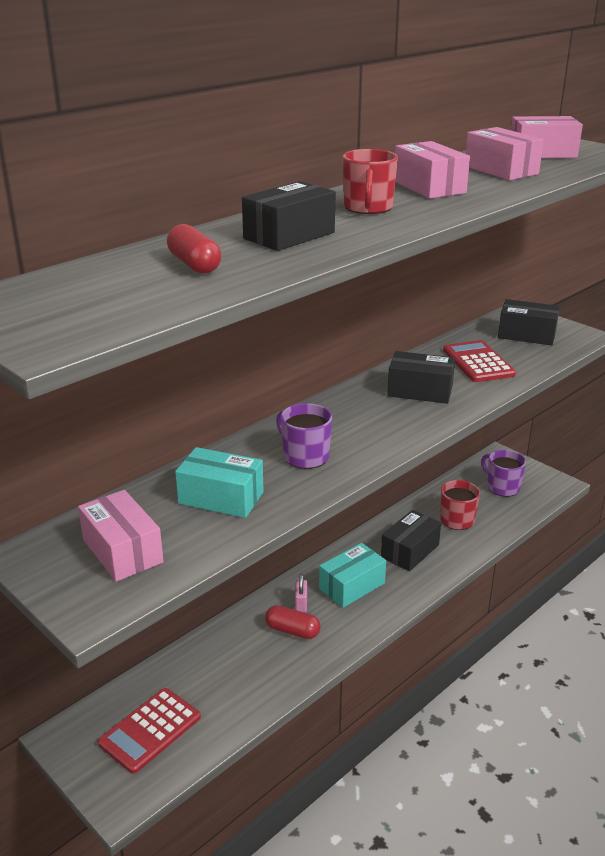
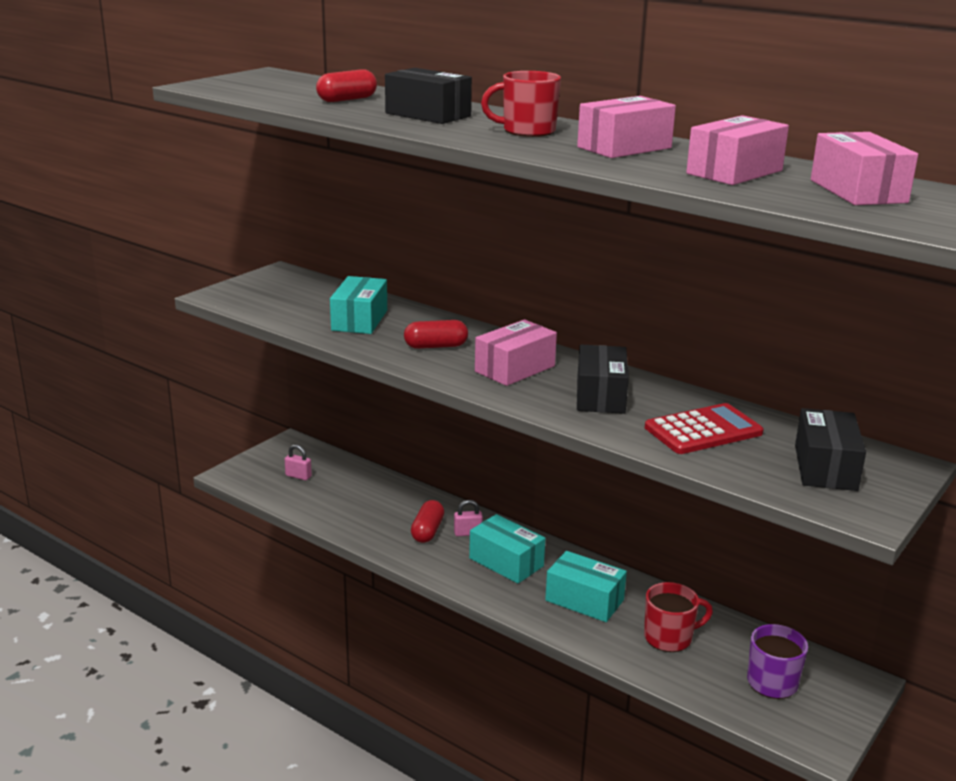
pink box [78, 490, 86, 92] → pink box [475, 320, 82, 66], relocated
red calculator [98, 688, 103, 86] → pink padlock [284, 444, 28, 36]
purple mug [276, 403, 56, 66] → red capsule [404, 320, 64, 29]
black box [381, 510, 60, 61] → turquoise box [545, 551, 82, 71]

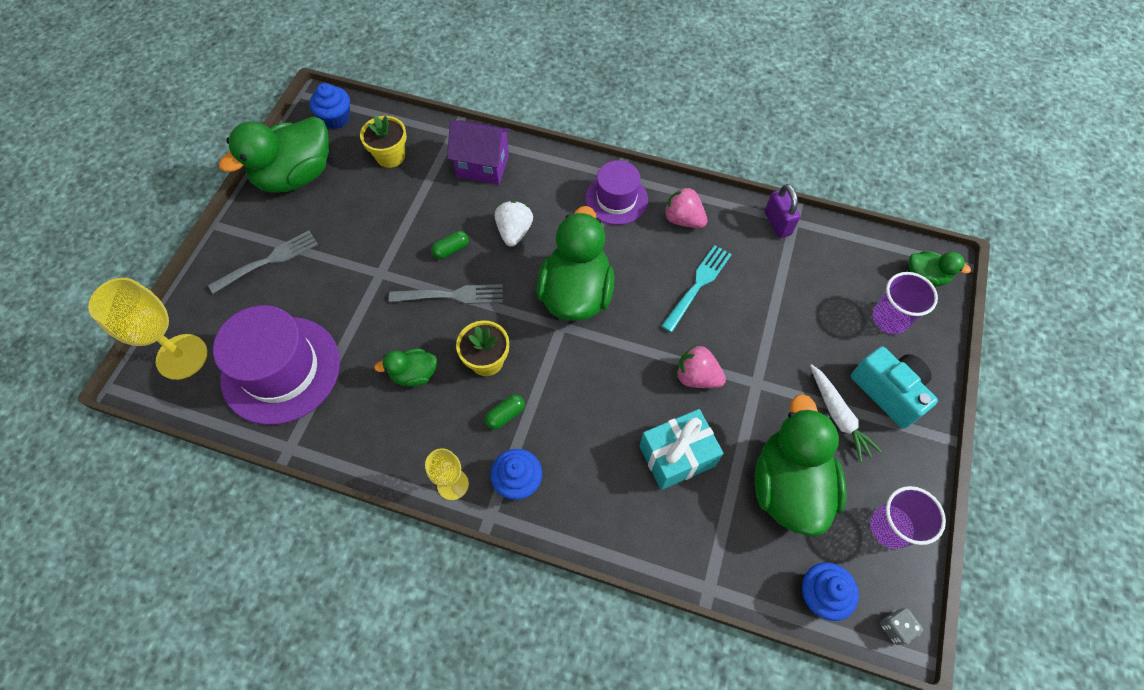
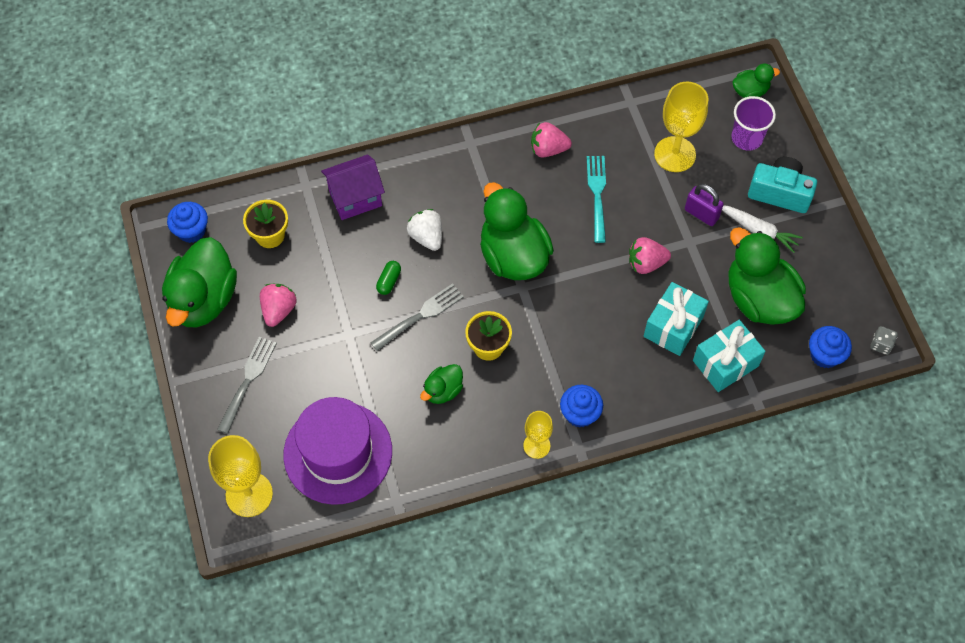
green capsule [485, 395, 40, 35] → -
purple hat [585, 160, 63, 65] → -
purple padlock [765, 184, 35, 54] → purple padlock [685, 184, 39, 42], relocated
purple cup [870, 486, 76, 63] → -
- → pink strawberry [260, 284, 37, 43]
- → yellow goblet [654, 81, 54, 91]
- → turquoise gift [693, 320, 73, 72]

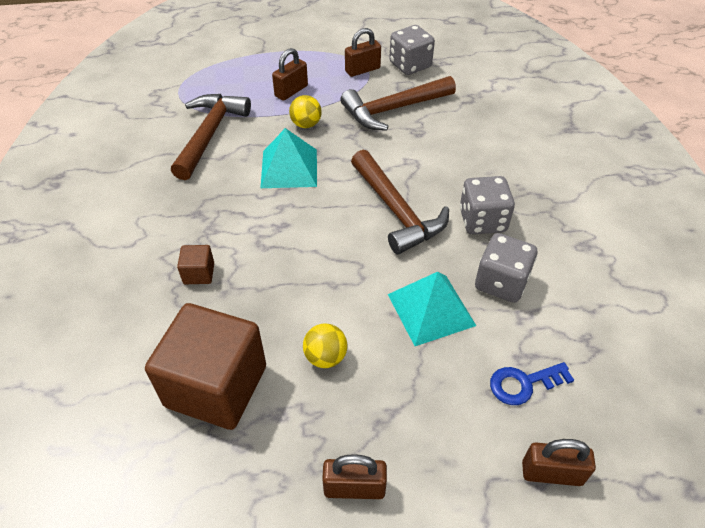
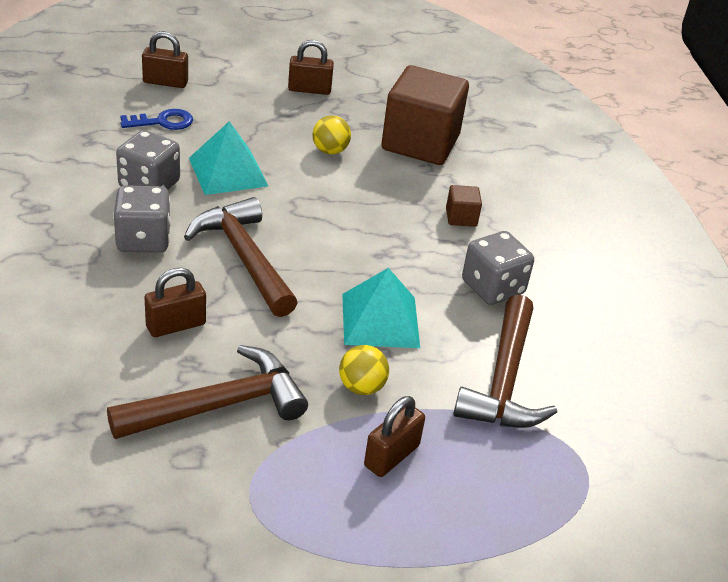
brown padlock [345, 28, 36, 49] → brown padlock [144, 268, 62, 69], relocated
grey dice [389, 25, 46, 50] → grey dice [462, 231, 72, 74], relocated

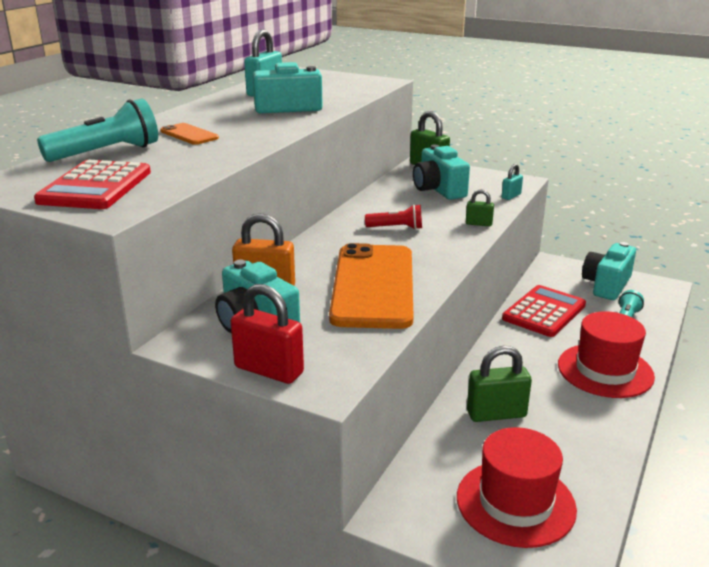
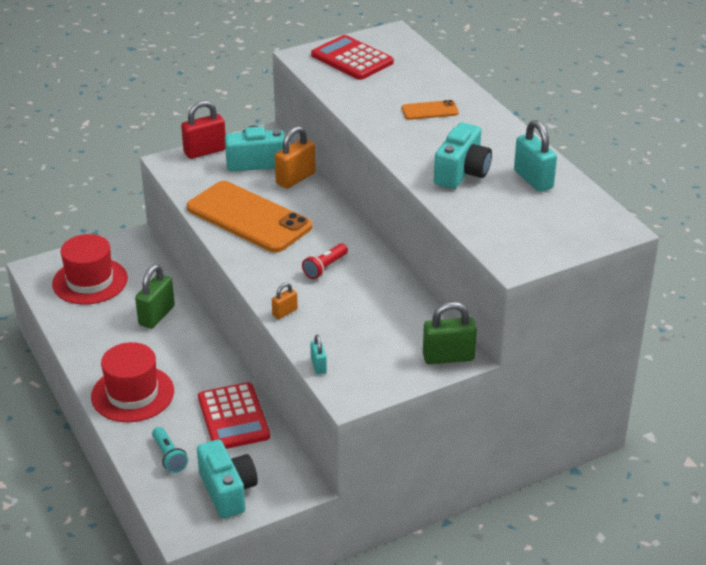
turquoise flashlight [37, 98, 121, 64] → -
turquoise camera [413, 144, 57, 56] → -
green padlock [466, 189, 28, 38] → orange padlock [272, 283, 26, 36]

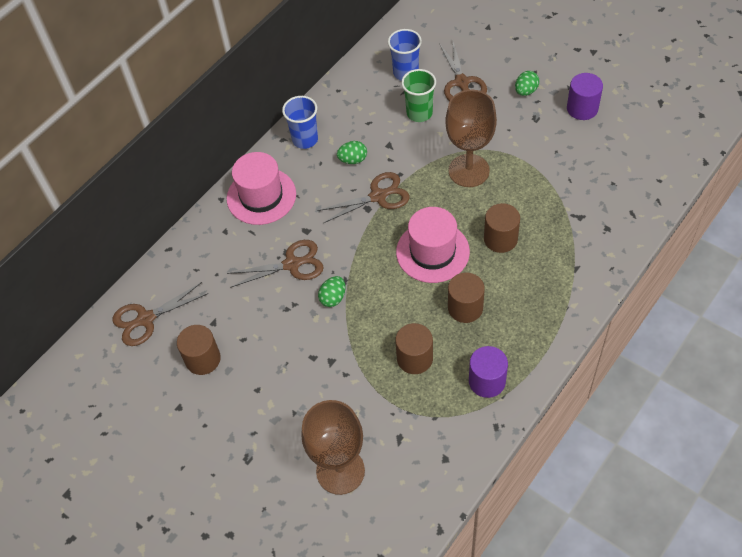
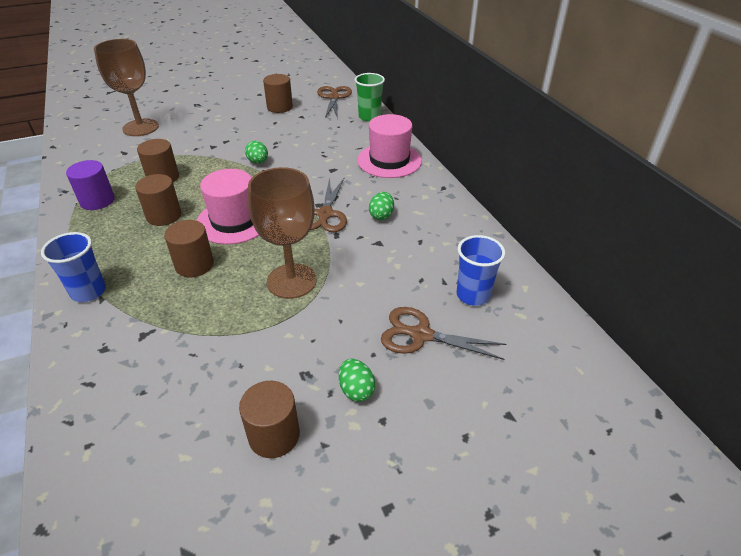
brown scissors [227, 240, 97, 48] → -
blue cup [282, 96, 36, 53] → blue cup [41, 232, 65, 70], relocated
green cup [401, 69, 35, 53] → green cup [355, 73, 30, 49], relocated
purple cylinder [567, 73, 36, 47] → brown cylinder [239, 381, 61, 77]

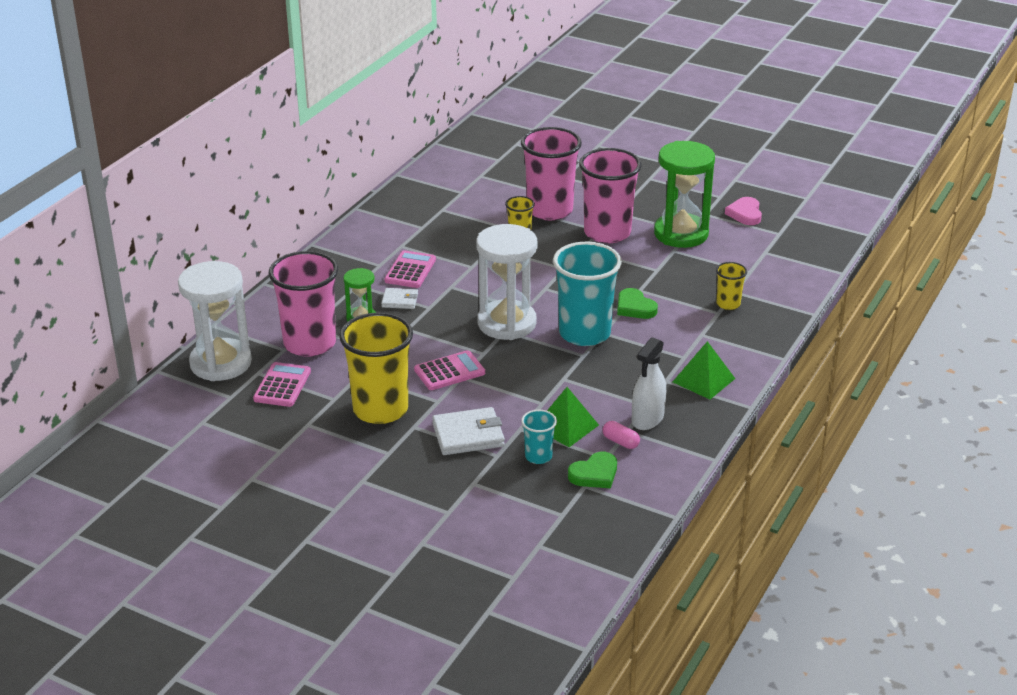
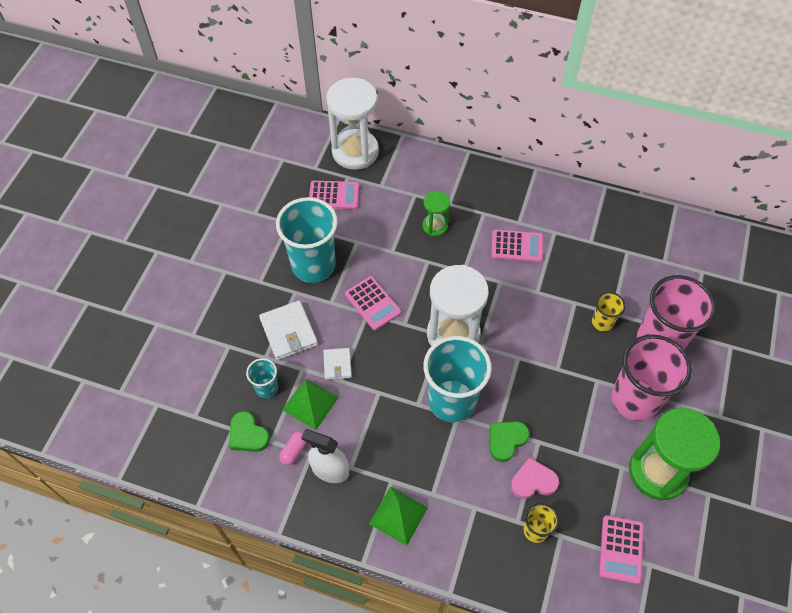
pink cup [269, 251, 69, 106] → -
yellow cup [339, 313, 74, 111] → turquoise cup [276, 197, 62, 86]
white wallet [381, 288, 37, 21] → white wallet [323, 348, 29, 32], relocated
pink heart [725, 197, 37, 28] → pink heart [511, 457, 48, 42], relocated
- → pink calculator [599, 515, 45, 69]

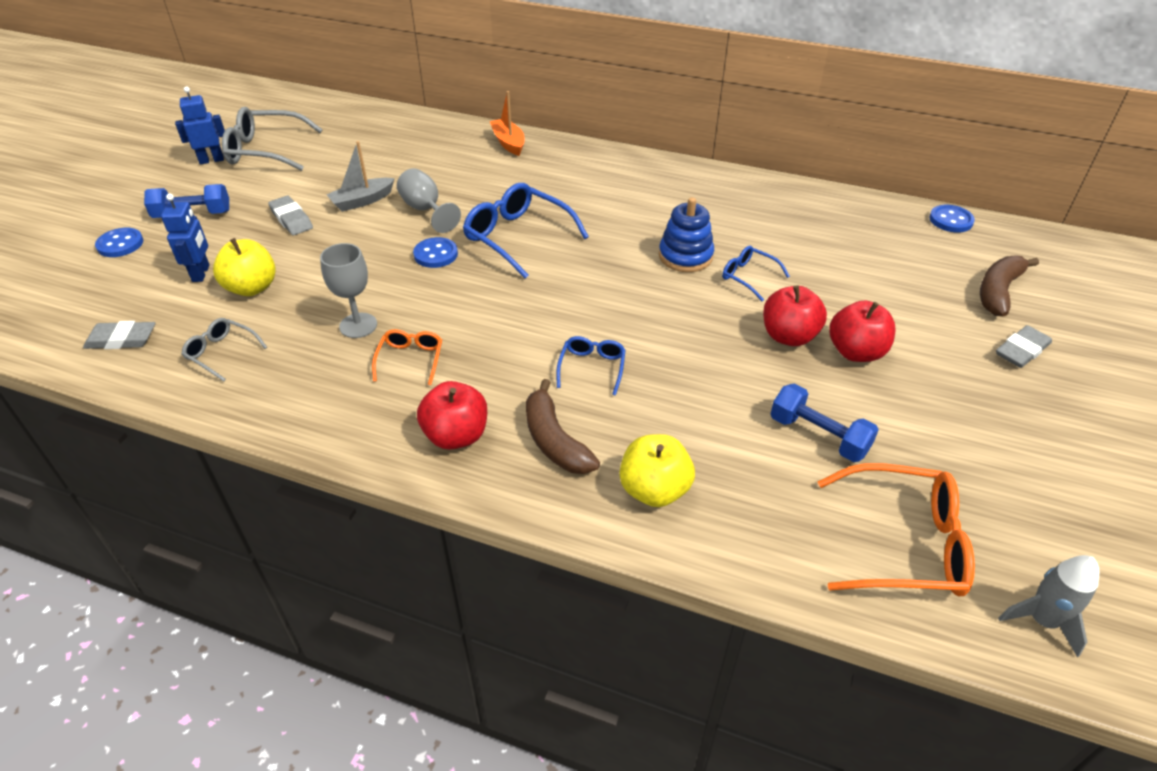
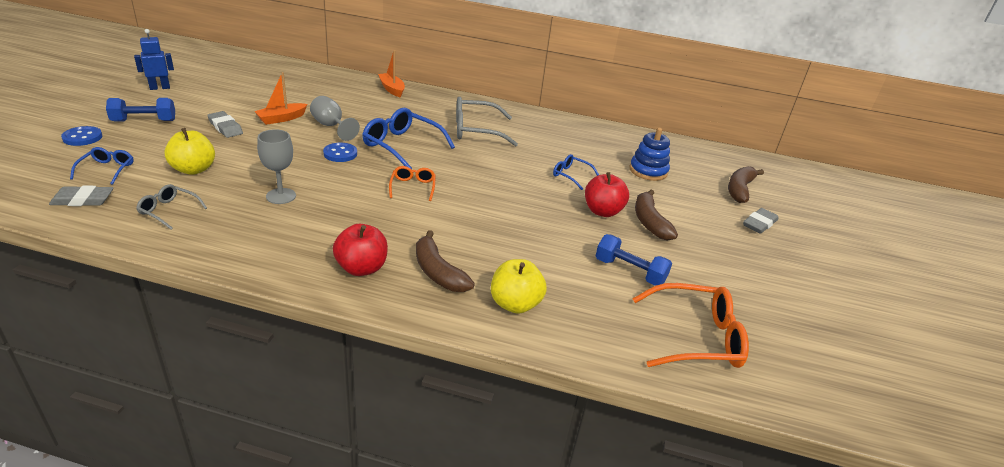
blue robot [161, 194, 49, 88] → -
grey glasses [222, 107, 101, 64] → grey glasses [456, 97, 62, 49], relocated
grey boat [326, 141, 69, 71] → orange boat [254, 72, 54, 53]
orange glasses [372, 329, 70, 56] → orange glasses [389, 166, 47, 35], relocated
blue glasses [556, 336, 70, 60] → blue glasses [70, 147, 63, 38], relocated
blue stacking toy [659, 197, 55, 75] → blue stacking toy [629, 128, 41, 53], relocated
red apple [829, 301, 67, 61] → brown banana [635, 190, 43, 51]
blue button [929, 205, 46, 27] → -
grey rocket [998, 555, 101, 102] → -

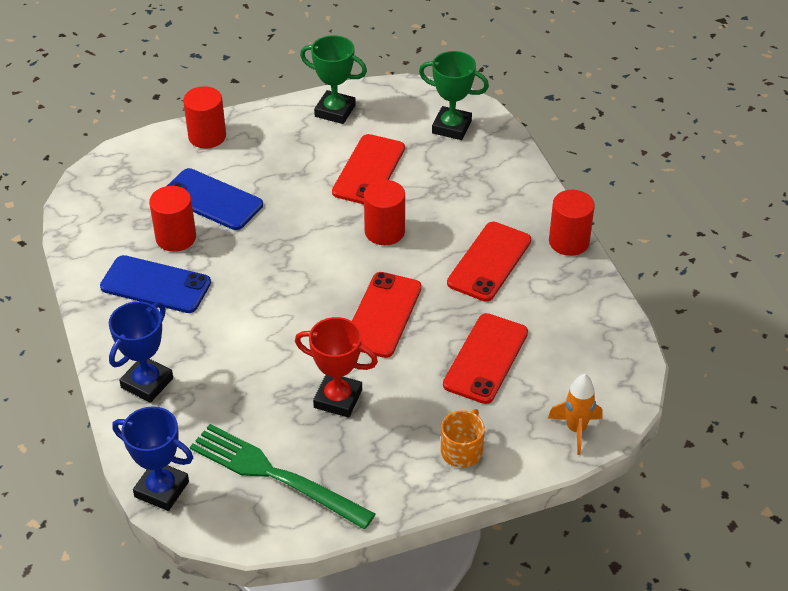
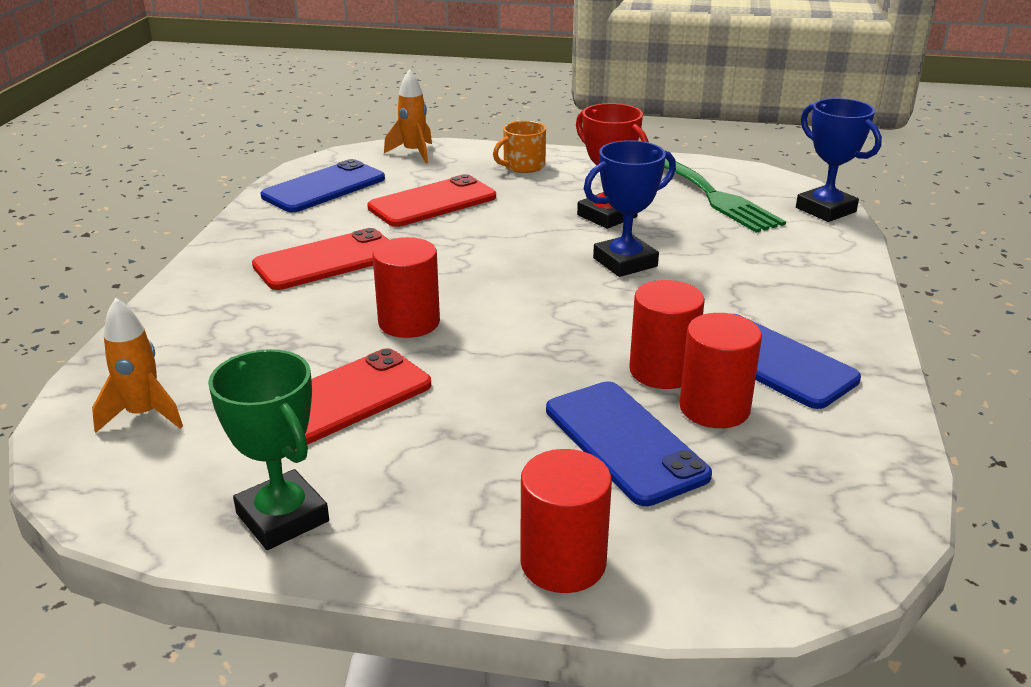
blue trophy [109, 301, 64, 102] → blue trophy [584, 140, 92, 137], relocated
red phone [352, 272, 70, 86] → -
green trophy [419, 51, 70, 89] → orange rocket [92, 298, 91, 135]
red cylinder [549, 190, 46, 66] → red cylinder [629, 280, 76, 109], relocated
- → blue phone [261, 159, 124, 53]

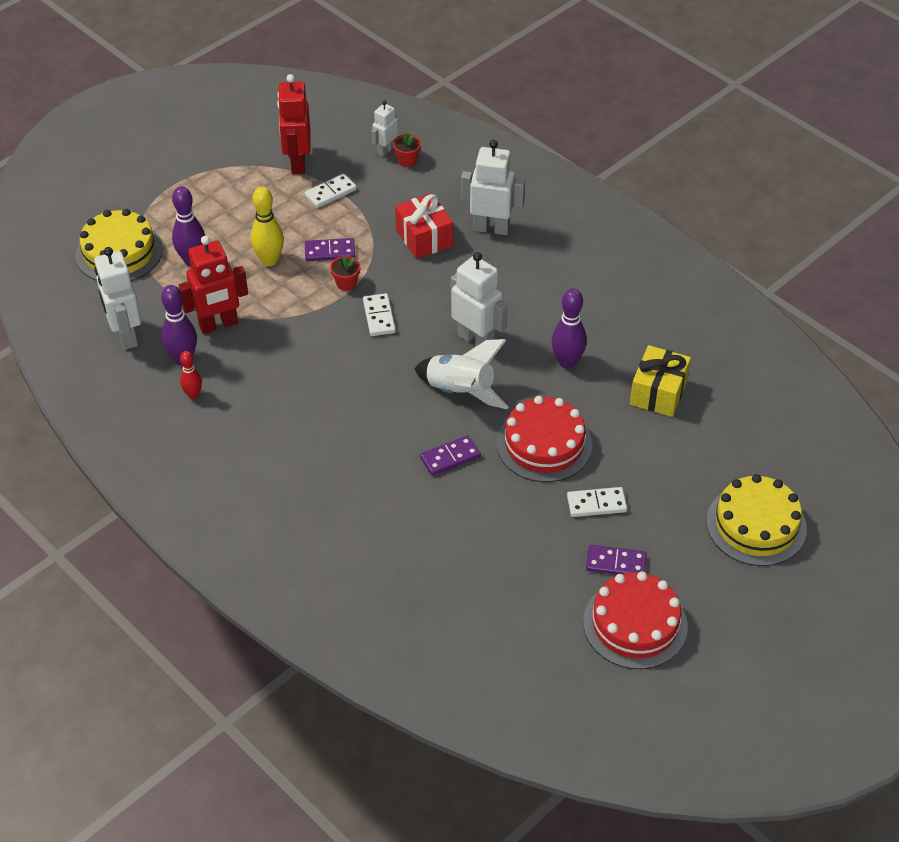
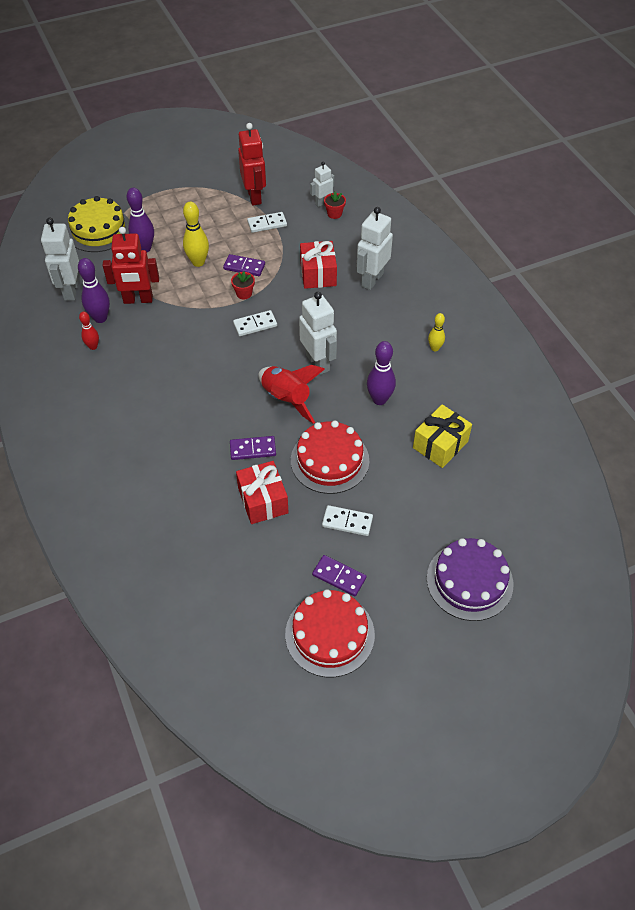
red robot [277, 74, 34, 100] → red robot [238, 123, 28, 83], 150 degrees clockwise
white domino [363, 293, 33, 43] → white domino [233, 310, 44, 26], 60 degrees clockwise
white rocket [414, 339, 94, 70] → red rocket [259, 365, 66, 59]
white robot [461, 140, 64, 95] → white robot [356, 207, 37, 83], 90 degrees counterclockwise
yellow cake [706, 474, 101, 92] → purple cake [427, 538, 86, 83]
- → red gift [236, 461, 53, 63]
- → yellow bowling pin [428, 313, 17, 38]

